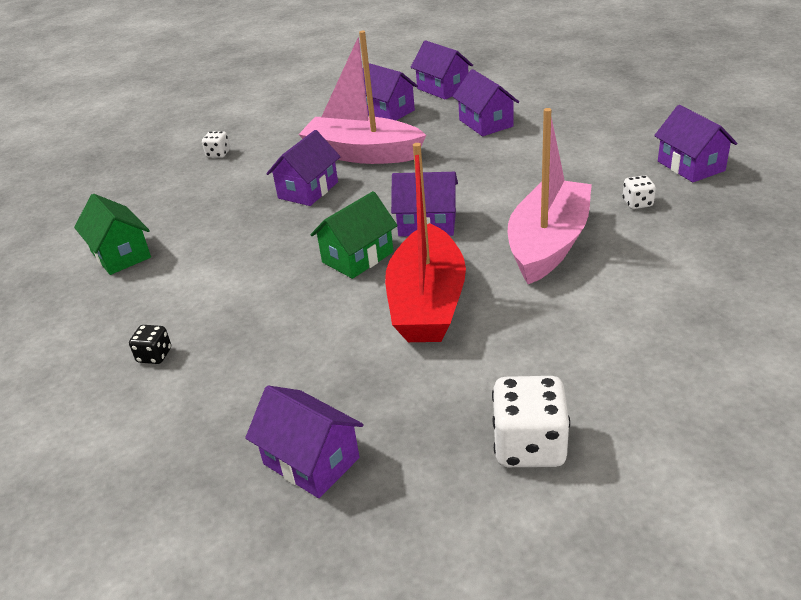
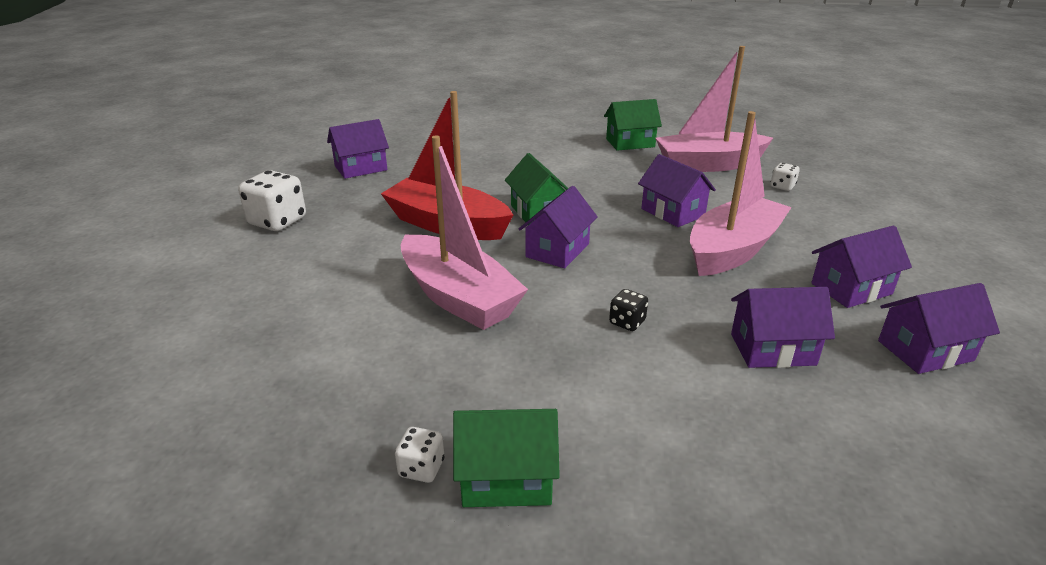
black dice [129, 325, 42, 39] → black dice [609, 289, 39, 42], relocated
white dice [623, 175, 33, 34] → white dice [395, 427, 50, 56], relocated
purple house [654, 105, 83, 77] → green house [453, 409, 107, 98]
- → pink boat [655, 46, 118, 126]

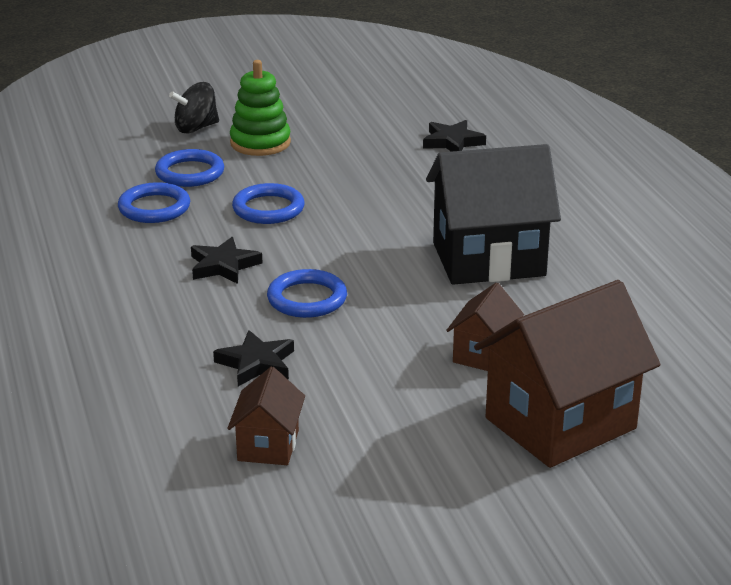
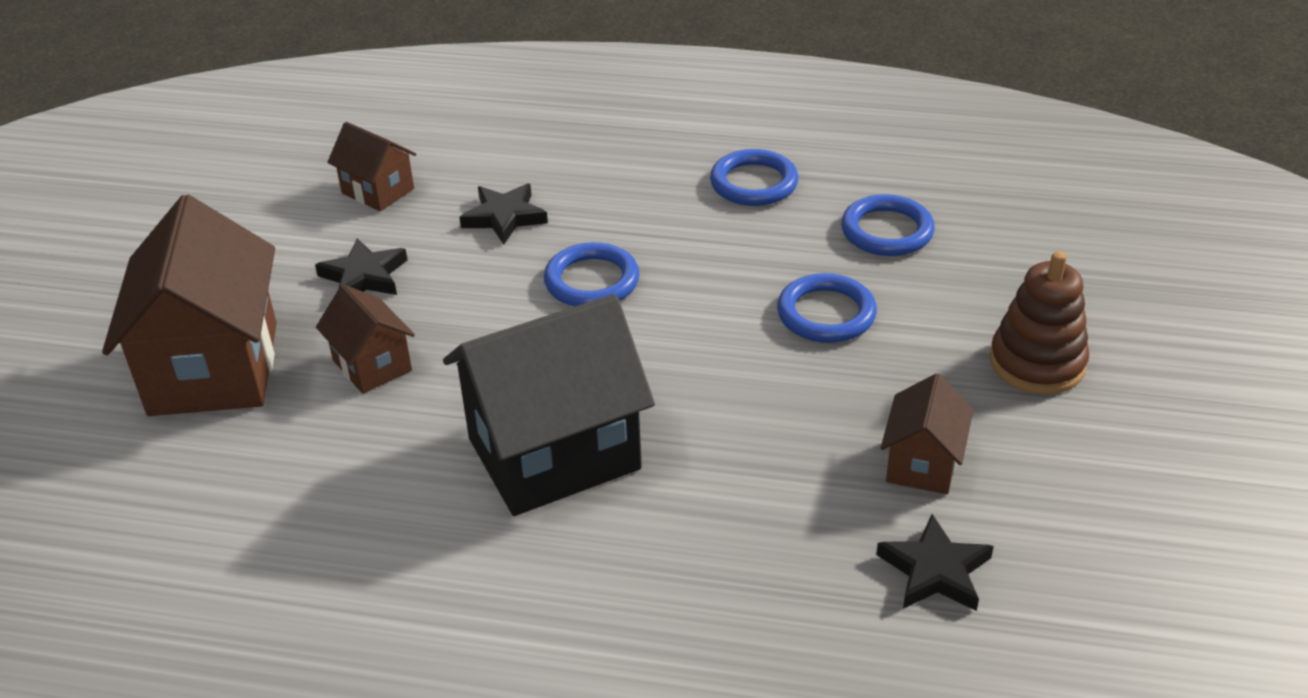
blue ring [155, 149, 69, 38] → blue ring [710, 149, 88, 57], relocated
black spinning top [169, 82, 50, 52] → -
black star [191, 237, 71, 47] → black star [315, 238, 92, 57], relocated
green stacking toy [230, 60, 61, 96] → brown stacking toy [990, 251, 99, 143]
black house [426, 144, 135, 141] → black house [443, 294, 212, 222], 45 degrees clockwise
- → brown house [881, 373, 92, 121]

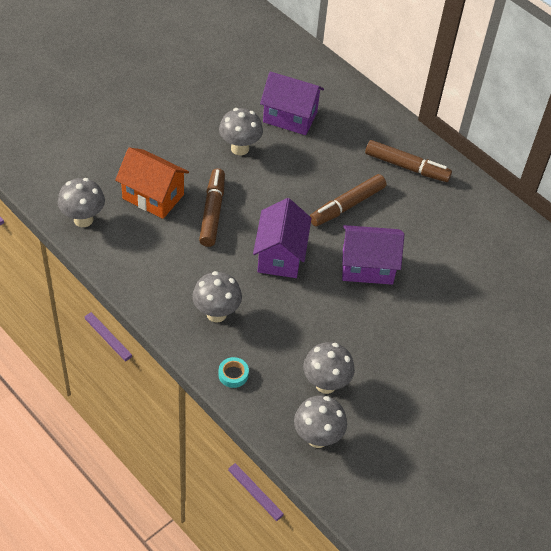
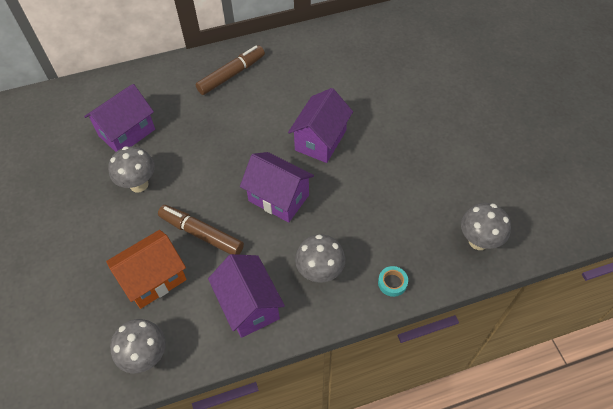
grey mushroom [303, 342, 52, 52] → -
brown marker [310, 174, 76, 52] → -
- → purple house [208, 254, 77, 84]

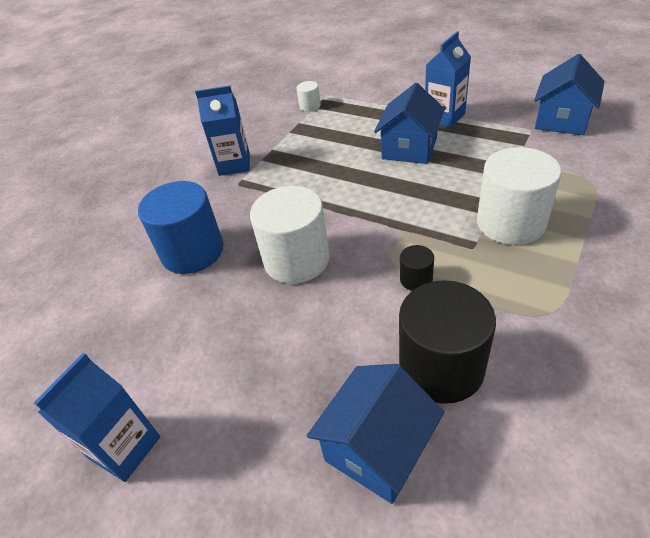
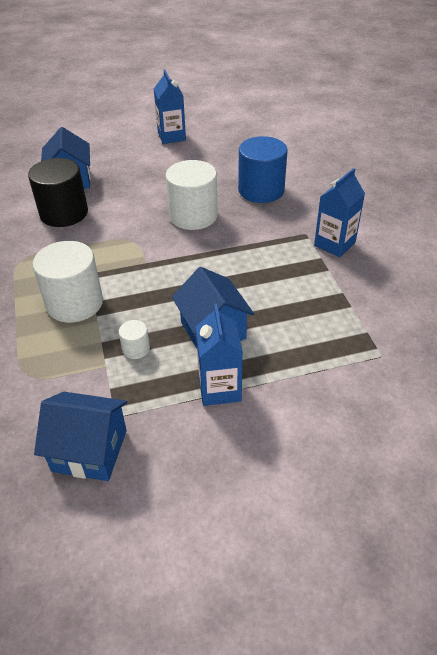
white cylinder [296, 81, 25, 31] → white cylinder [119, 320, 31, 39], relocated
black cylinder [400, 245, 34, 46] → -
blue house [534, 54, 71, 81] → blue house [34, 392, 93, 89], 60 degrees counterclockwise

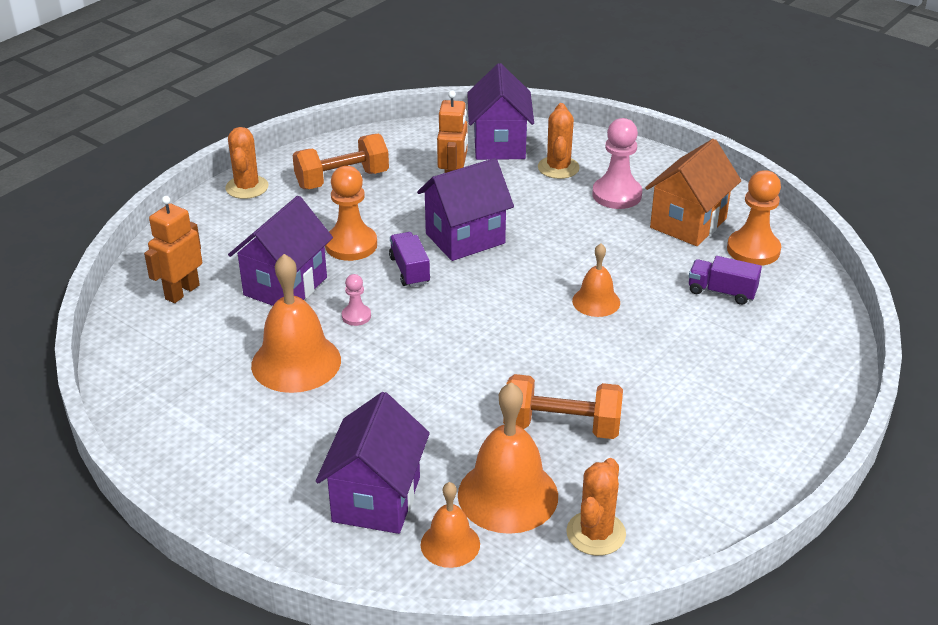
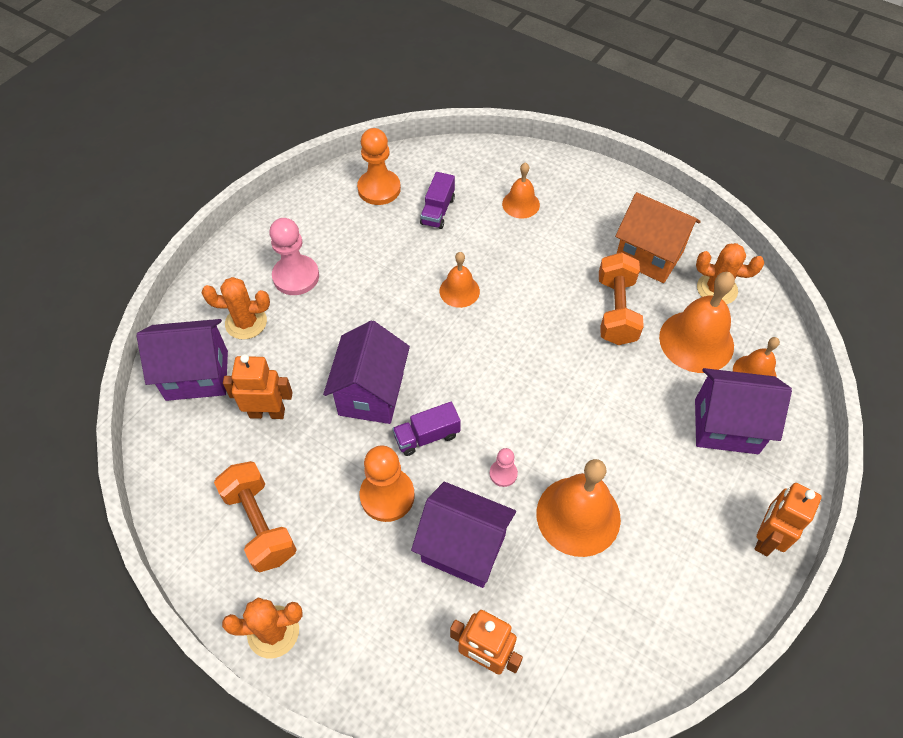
purple house [417, 158, 97, 103] → purple house [323, 320, 87, 104], 45 degrees clockwise
orange house [645, 139, 96, 107] → orange house [615, 192, 86, 91], relocated
- → orange bell [502, 162, 38, 57]
- → orange robot [755, 483, 67, 73]

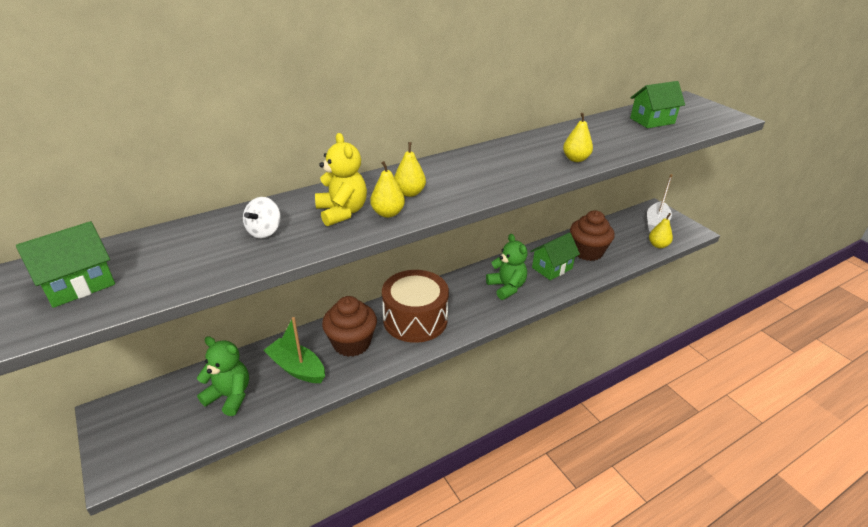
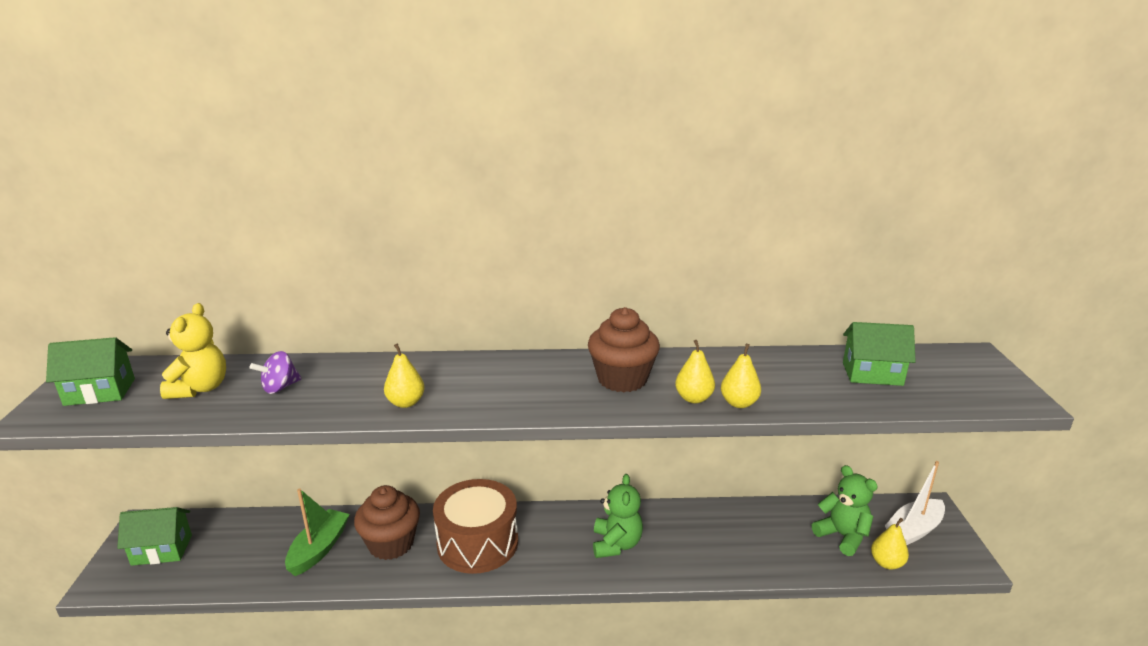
green teddy bear [197, 336, 52, 80] → green teddy bear [812, 465, 66, 91], relocated
white spinning top [243, 197, 38, 41] → purple spinning top [250, 351, 52, 43]
green boat [264, 317, 61, 66] → green boat [285, 489, 65, 87], 45 degrees clockwise
yellow teddy bear [315, 133, 52, 93] → yellow teddy bear [160, 303, 66, 96], relocated
yellow pear [394, 142, 32, 55] → yellow pear [721, 344, 40, 64], relocated
green house [530, 232, 50, 48] → green house [117, 507, 75, 59], relocated
brown cupcake [570, 210, 45, 51] → brown cupcake [588, 307, 72, 85], relocated

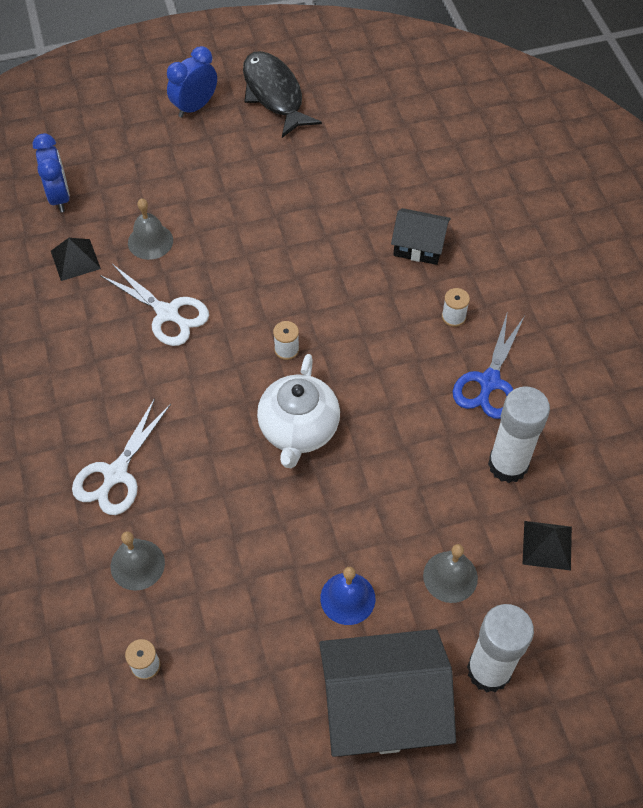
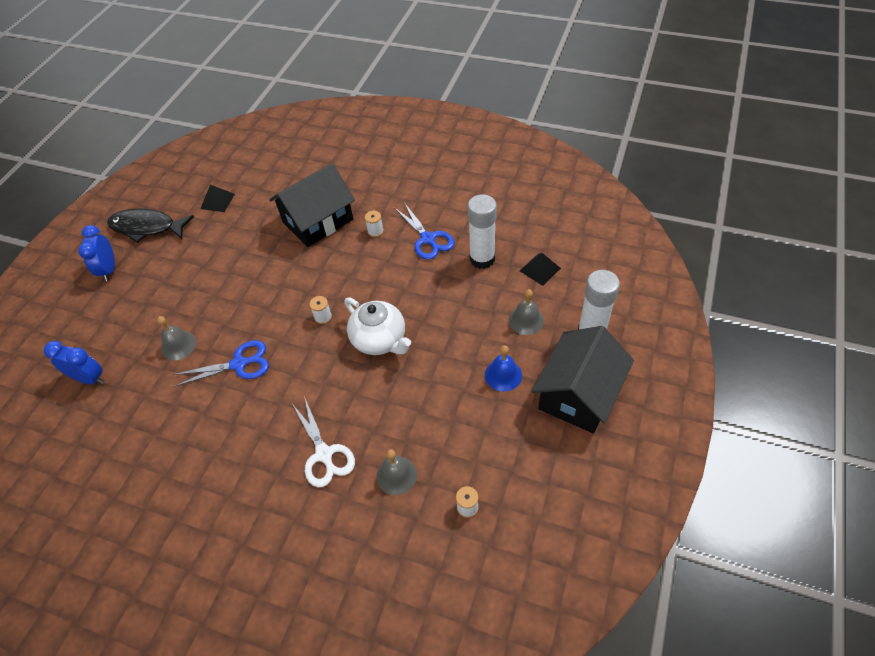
black pyramid [51, 238, 50, 43] → black pyramid [200, 185, 35, 27], relocated
white scissors [100, 264, 109, 82] → blue scissors [173, 340, 96, 47]
black house [391, 208, 60, 57] → black house [269, 163, 86, 84], x1.83

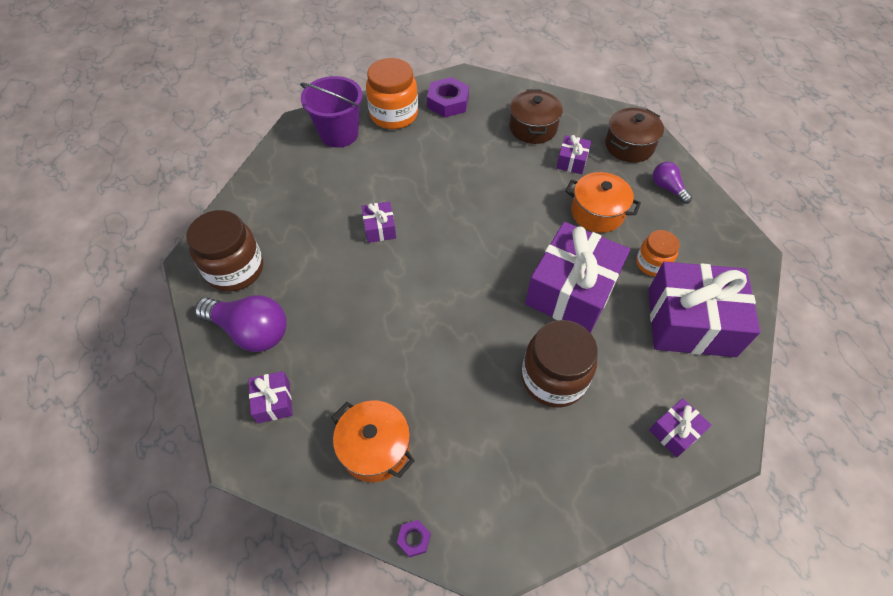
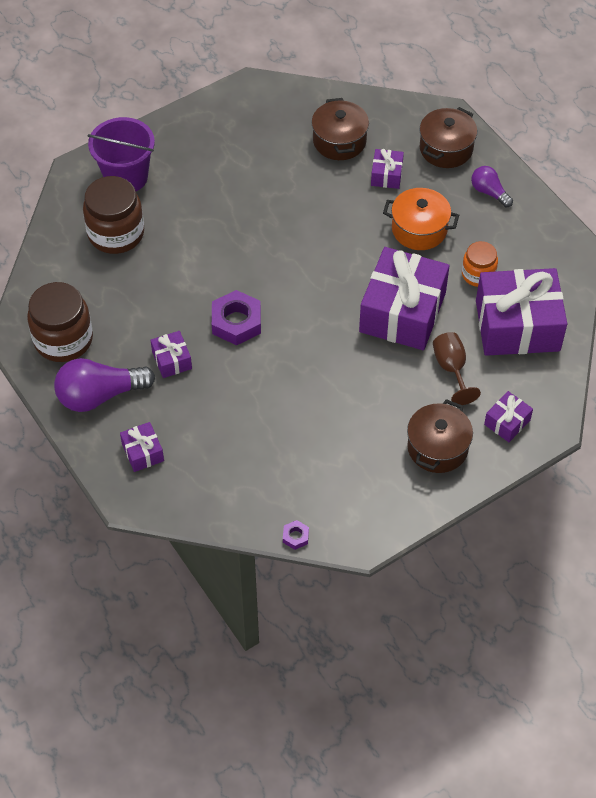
purple light bulb [195, 295, 92, 57] → purple light bulb [54, 358, 101, 54], 150 degrees clockwise
orange pot [331, 401, 84, 81] → -
purple gift [361, 202, 35, 41] → purple gift [150, 331, 42, 47], relocated
orange jar [366, 58, 52, 71] → -
purple nut [427, 77, 42, 40] → purple nut [212, 290, 49, 55], relocated
brown jar [521, 320, 76, 88] → brown jar [83, 176, 61, 78], relocated
- → brown pot [407, 399, 66, 74]
- → brown goblet [433, 332, 48, 73]

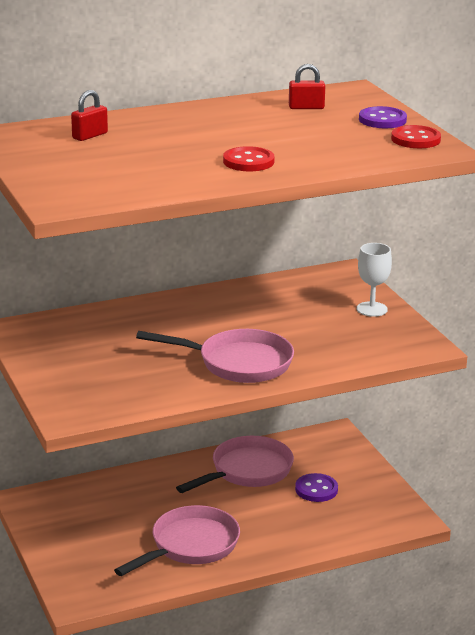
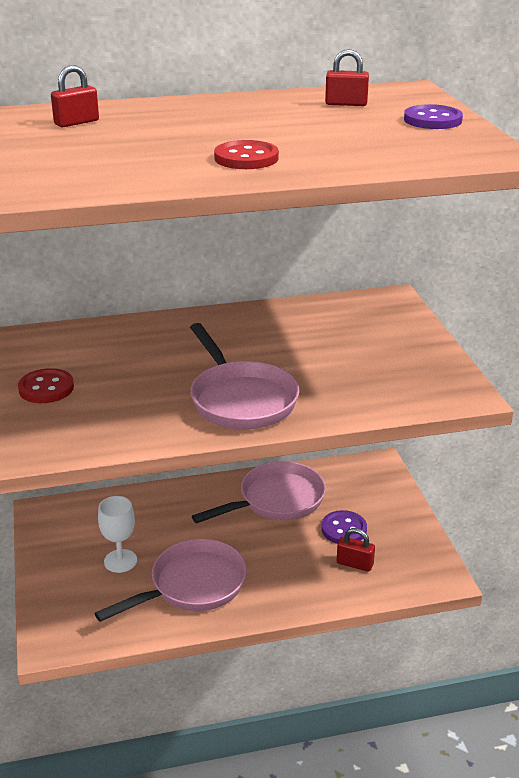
pink pan [136, 329, 158, 54] → pink pan [190, 323, 109, 106], 45 degrees clockwise
white goblet [357, 243, 35, 74] → white goblet [98, 496, 39, 77], relocated
red button [391, 125, 50, 23] → red button [18, 368, 56, 35], relocated
- → red padlock [337, 528, 38, 44]

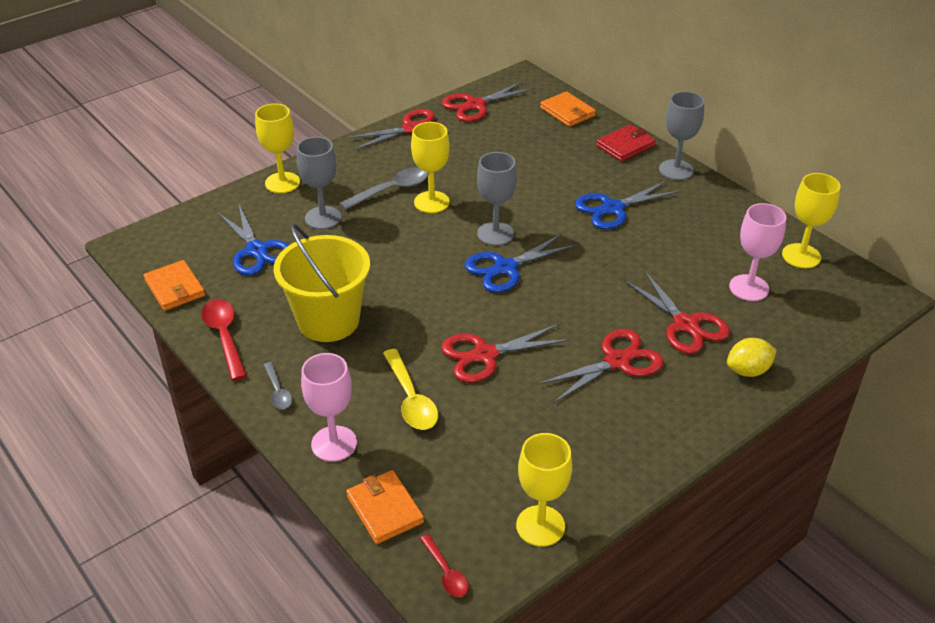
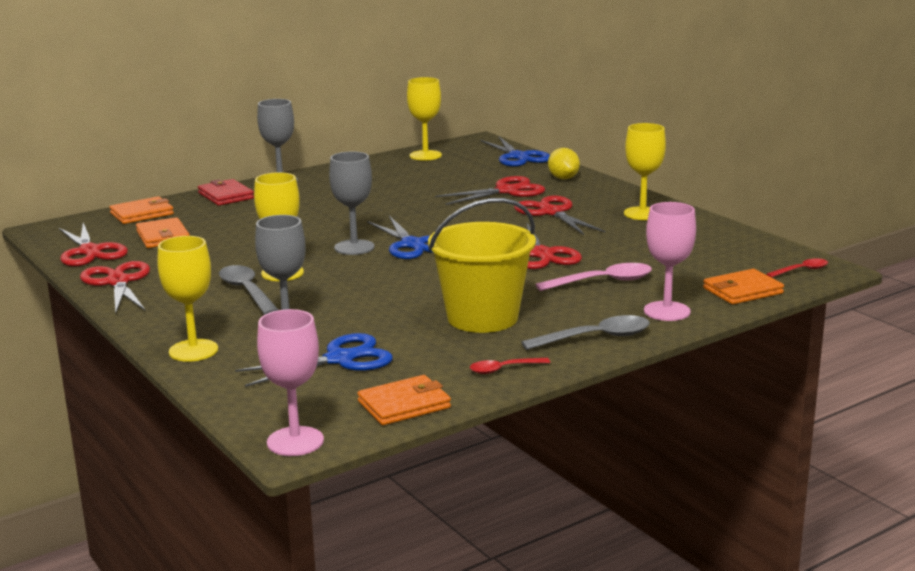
red spoon [201, 299, 45, 82] → red spoon [470, 358, 80, 16], x0.59
grey spoon [264, 362, 28, 47] → grey spoon [521, 315, 129, 35], x1.69
yellow spoon [383, 349, 55, 81] → pink spoon [535, 263, 117, 28]
yellow goblet [516, 433, 56, 114] → yellow goblet [624, 123, 42, 97], relocated
blue scissors [575, 181, 106, 48] → blue scissors [481, 137, 69, 29], relocated
pink goblet [729, 203, 57, 98] → pink goblet [257, 309, 67, 147], relocated
- → orange wallet [136, 217, 54, 31]

